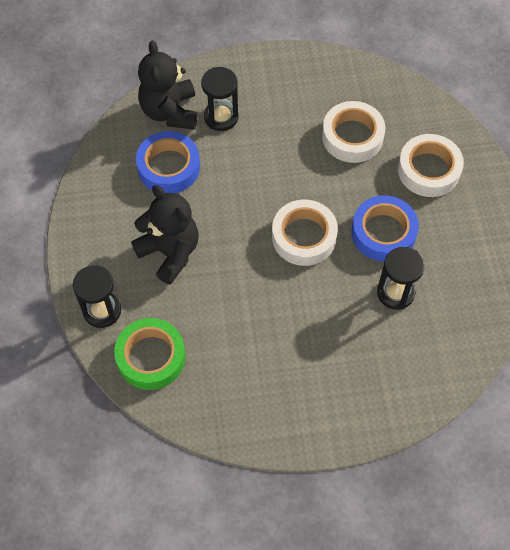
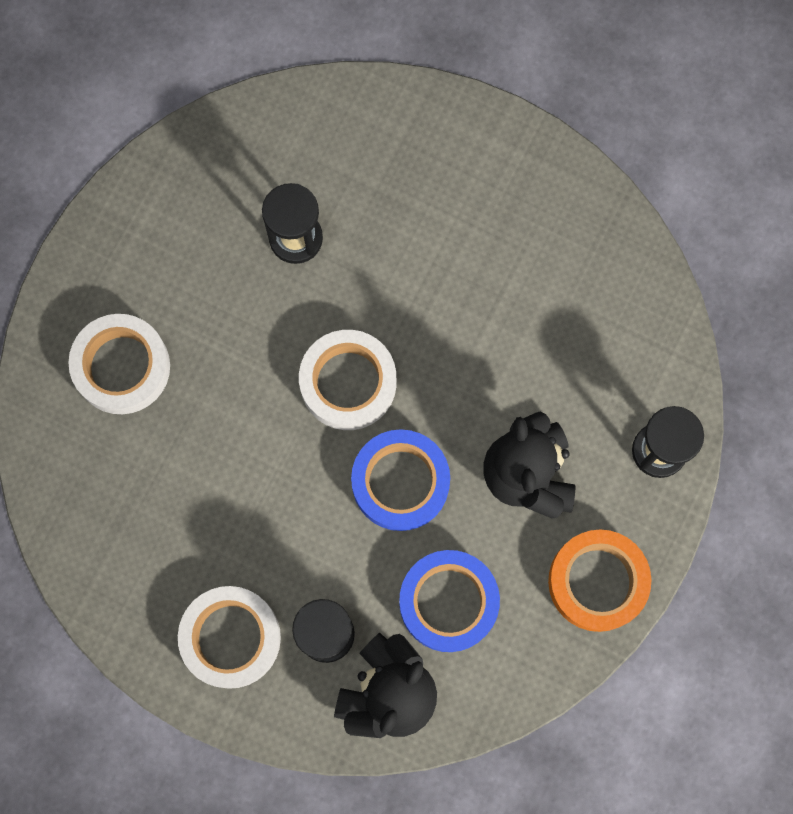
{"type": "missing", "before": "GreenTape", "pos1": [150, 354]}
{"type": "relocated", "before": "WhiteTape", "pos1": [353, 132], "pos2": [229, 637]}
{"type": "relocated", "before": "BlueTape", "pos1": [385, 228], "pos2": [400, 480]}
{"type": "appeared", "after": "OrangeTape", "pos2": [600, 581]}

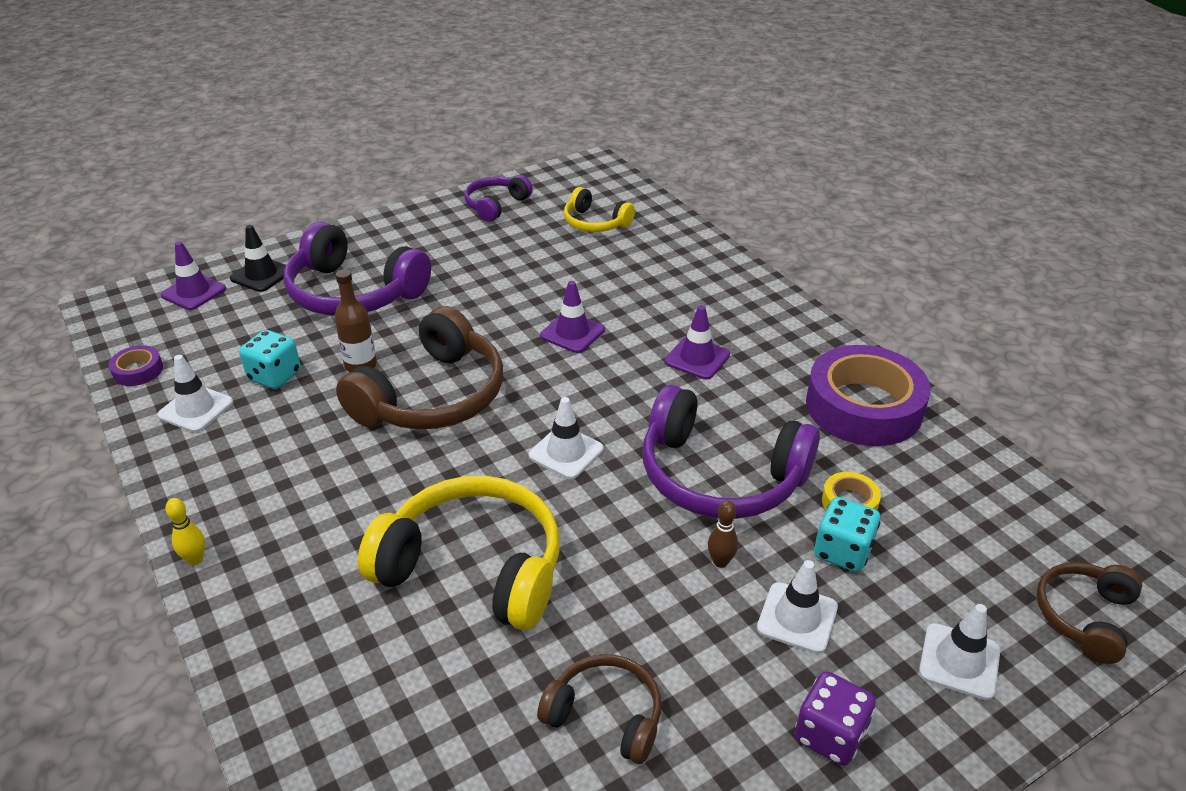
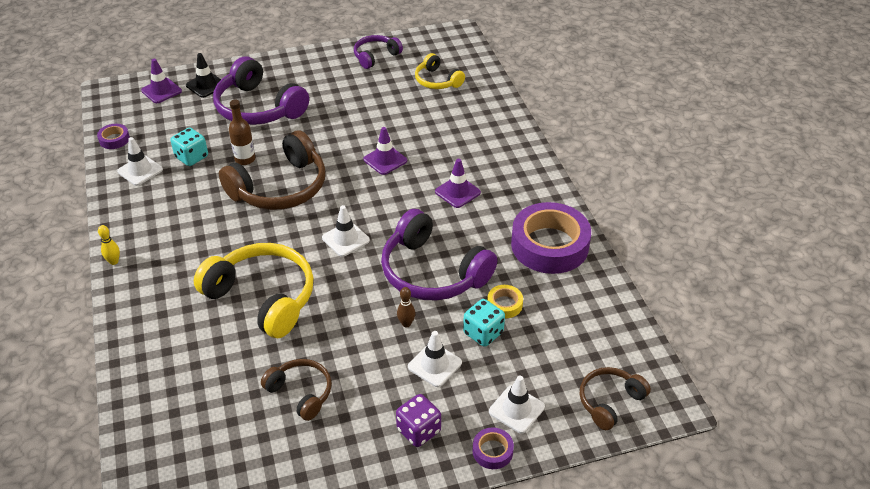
{"type": "appeared", "after": "PurpleTape", "pos2": [493, 448]}

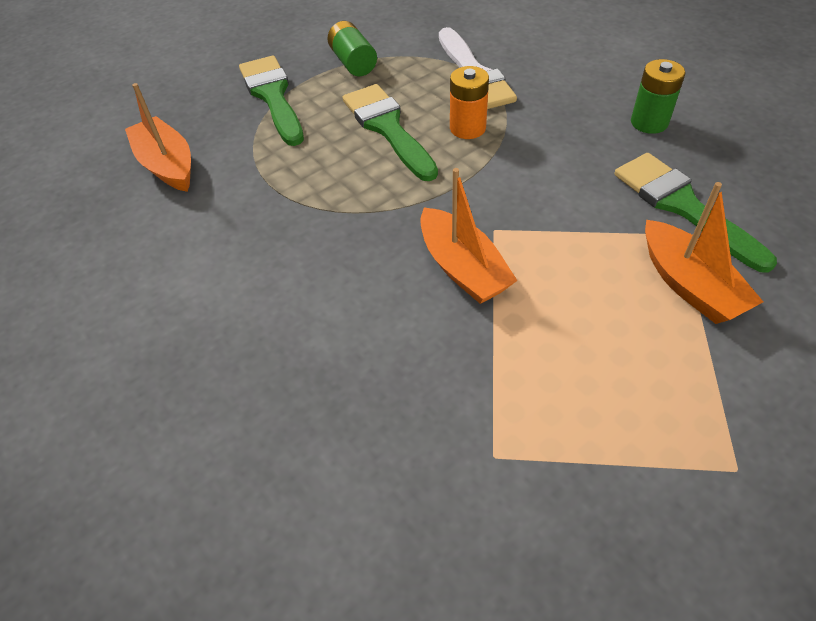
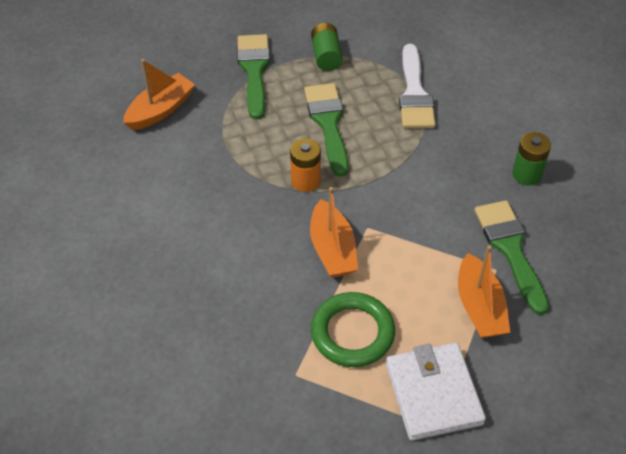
{"type": "spun", "before": "OrangeBoat", "pos1": [158, 137], "pos2": [159, 94], "turn": 60}
{"type": "relocated", "before": "OrangeBattery", "pos1": [469, 102], "pos2": [305, 165]}
{"type": "appeared", "after": "GreenRing", "pos2": [353, 329]}
{"type": "appeared", "after": "WhiteWallet", "pos2": [436, 392]}

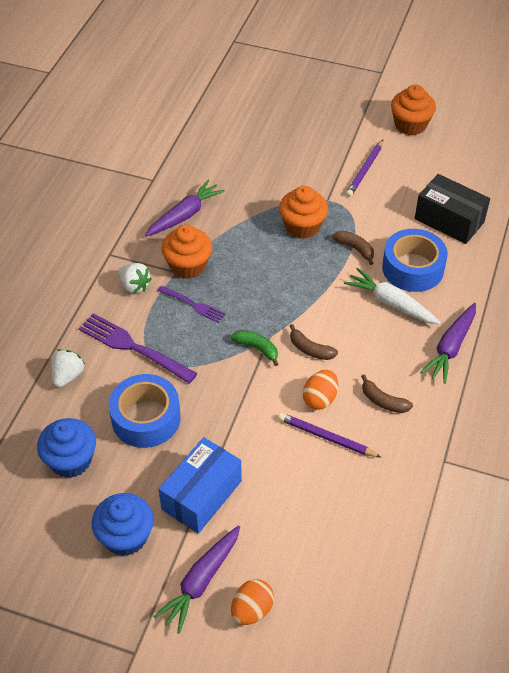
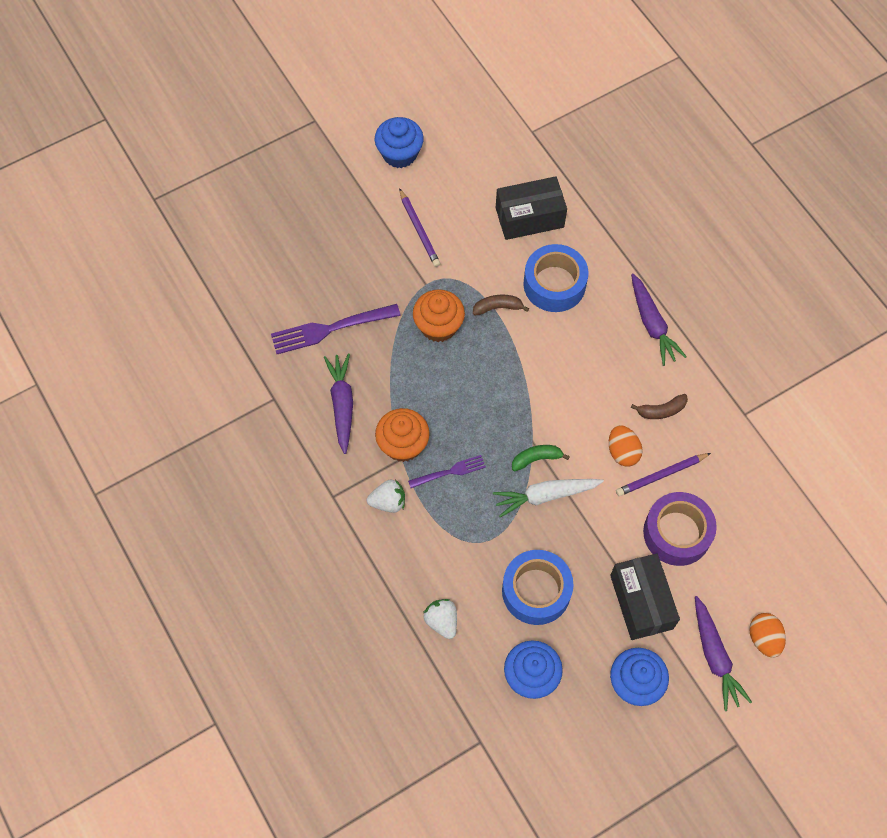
{"type": "relocated", "before": "PurpleFork", "pos1": [138, 348], "pos2": [336, 329]}
{"type": "colour", "before": "BlueBox", "after": "BlackBox", "pos1": [200, 485], "pos2": [645, 596]}
{"type": "missing", "before": "BrownBanana", "pos1": [314, 342]}
{"type": "relocated", "before": "WhiteCarrot", "pos1": [392, 296], "pos2": [548, 498]}
{"type": "colour", "before": "OrangeCupcake", "after": "BlueCupcake", "pos1": [413, 109], "pos2": [399, 142]}
{"type": "appeared", "after": "PurpleTape", "pos2": [680, 529]}

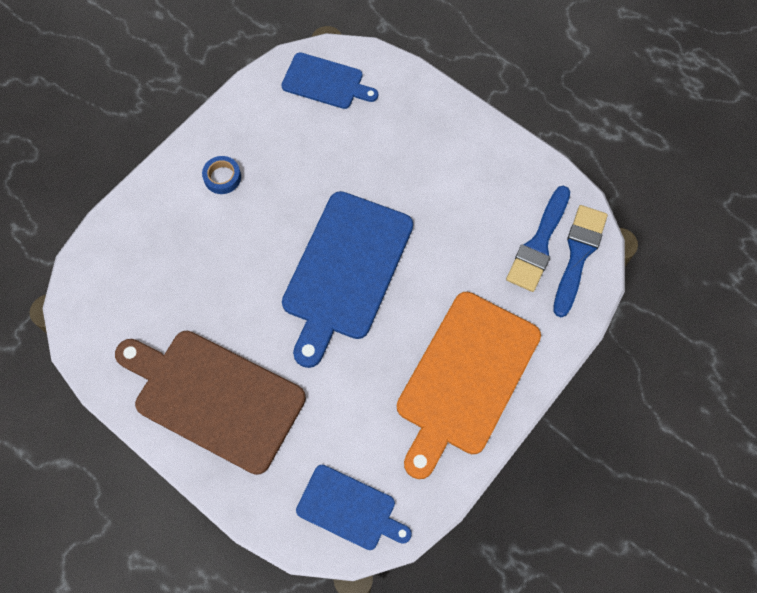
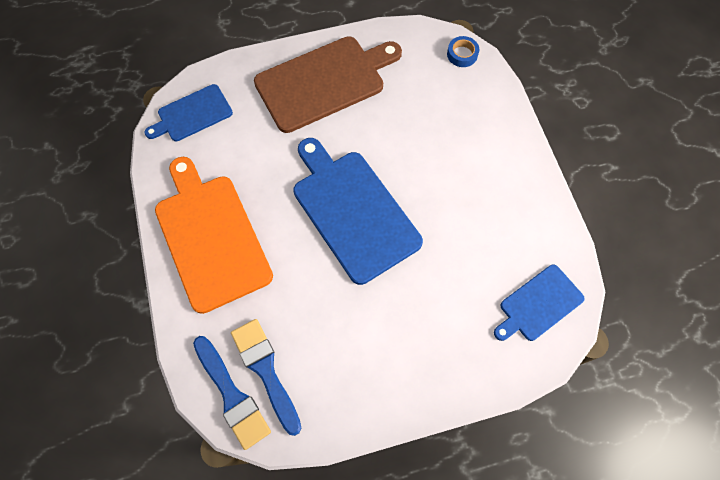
{"type": "relocated", "before": "BlueTape", "pos1": [221, 175], "pos2": [463, 51]}

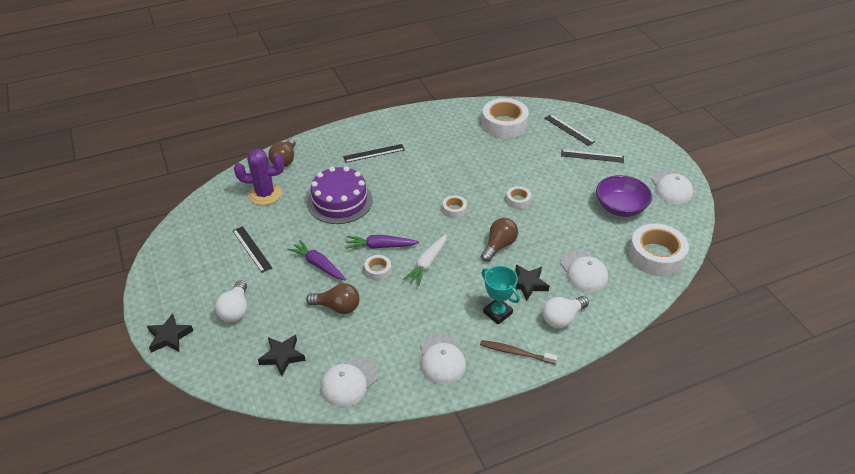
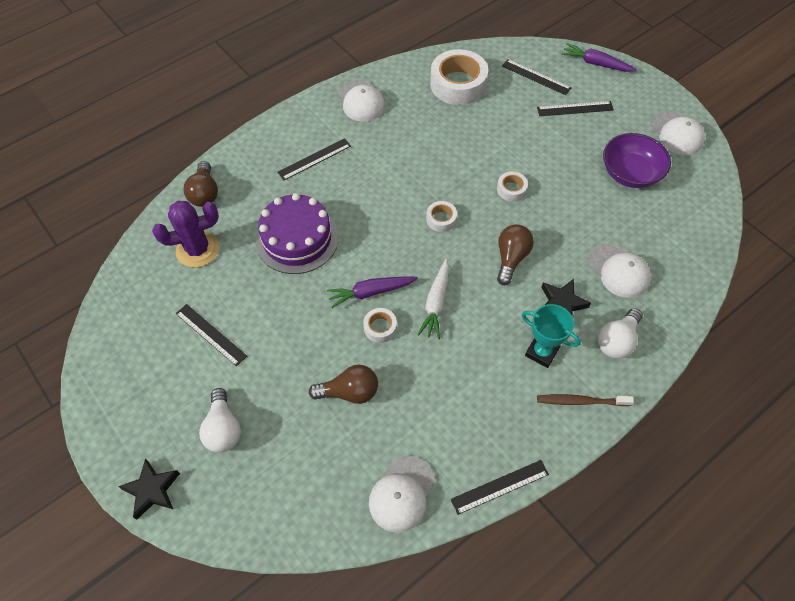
{"type": "missing", "before": "BlackStar", "pos1": [282, 355]}
{"type": "relocated", "before": "PurpleCarrot", "pos1": [317, 260], "pos2": [599, 57]}
{"type": "relocated", "before": "WhiteCap", "pos1": [443, 358], "pos2": [361, 101]}
{"type": "missing", "before": "WhiteTape", "pos1": [659, 249]}
{"type": "appeared", "after": "BlackRuler", "pos2": [500, 487]}

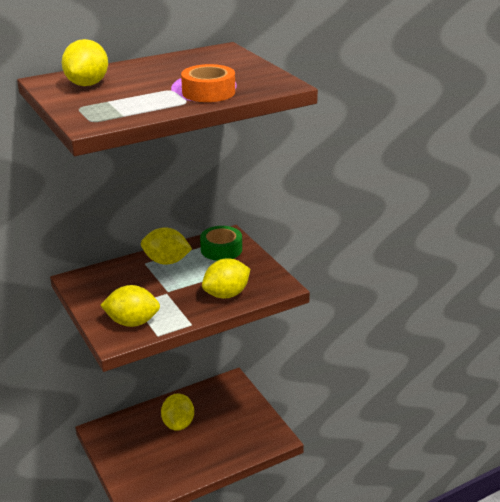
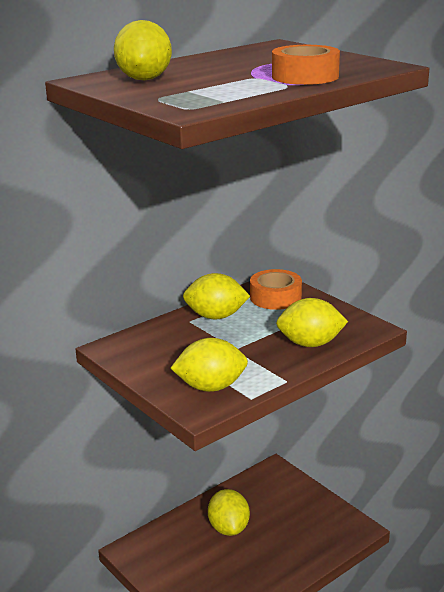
{"type": "colour", "before": "GreenTape", "after": "OrangeTape", "pos1": [221, 243], "pos2": [276, 289]}
{"type": "spun", "before": "YellowLemon", "pos1": [226, 278], "pos2": [312, 322], "turn": 45}

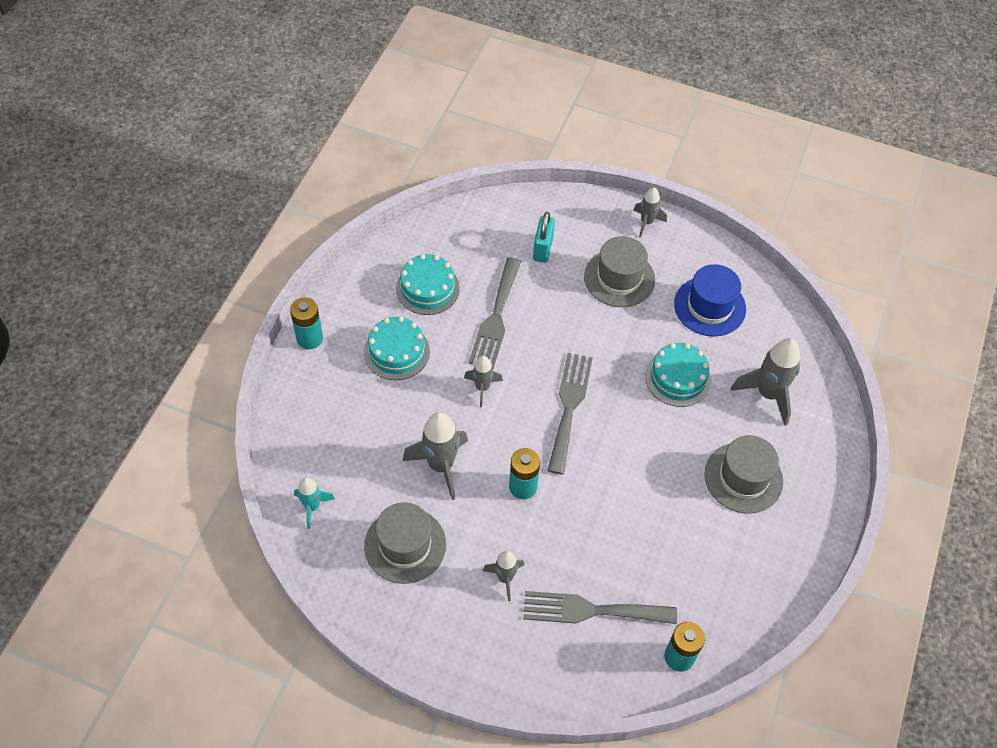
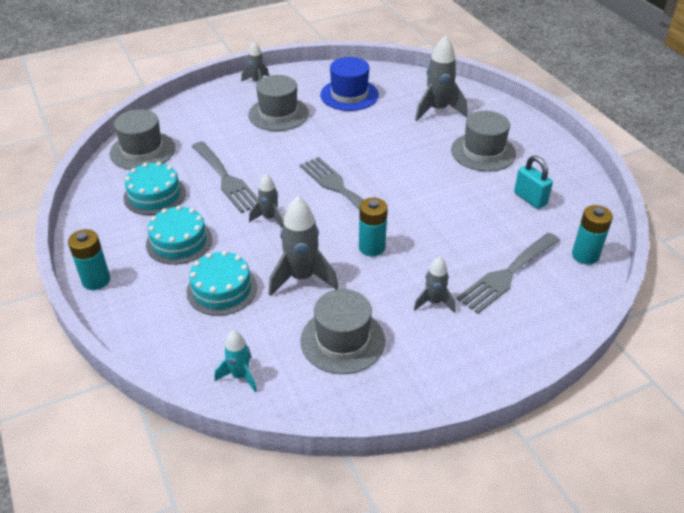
{"type": "relocated", "before": "TurquoisePadlock", "pos1": [544, 237], "pos2": [533, 182]}
{"type": "relocated", "before": "TurquoiseCake", "pos1": [678, 375], "pos2": [221, 283]}
{"type": "appeared", "after": "GreyHat", "pos2": [142, 139]}

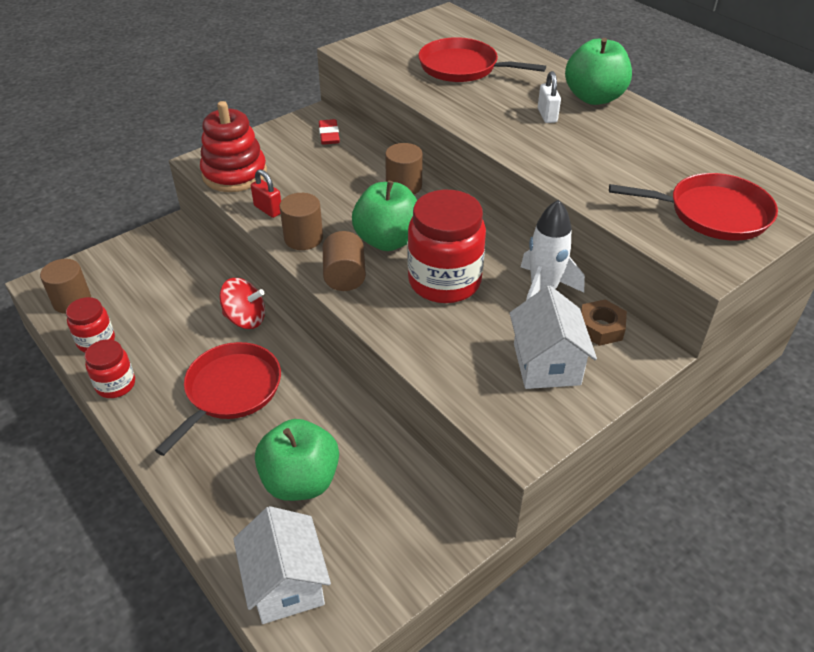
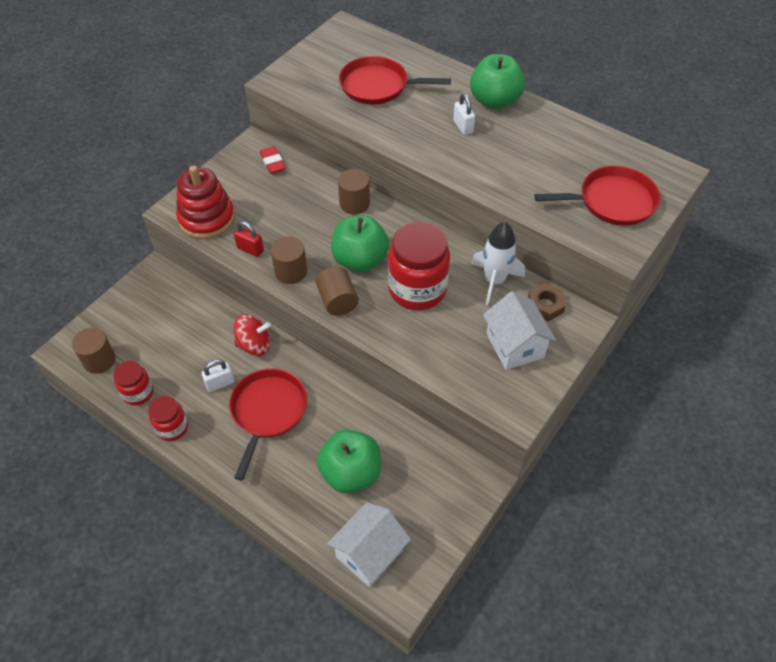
{"type": "spun", "before": "WhiteHouse", "pos1": [282, 565], "pos2": [369, 544], "turn": 75}
{"type": "appeared", "after": "WhitePadlock", "pos2": [217, 376]}

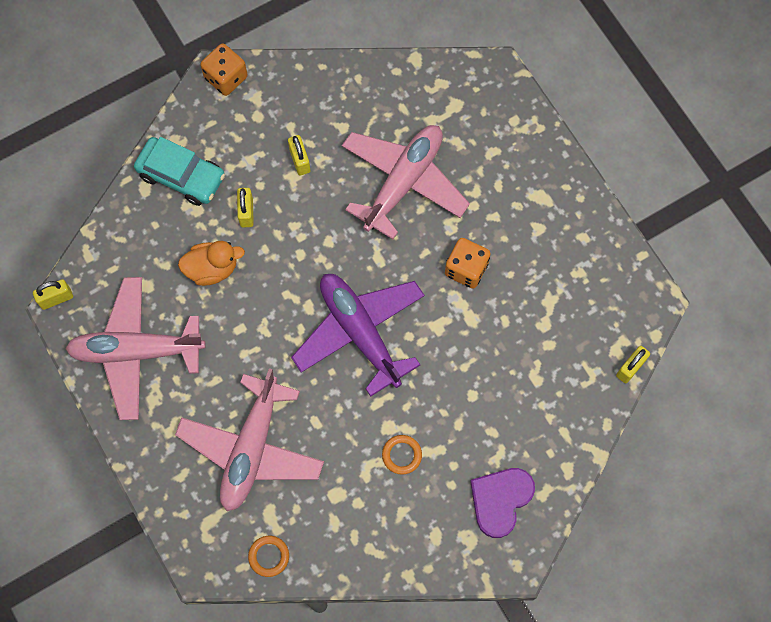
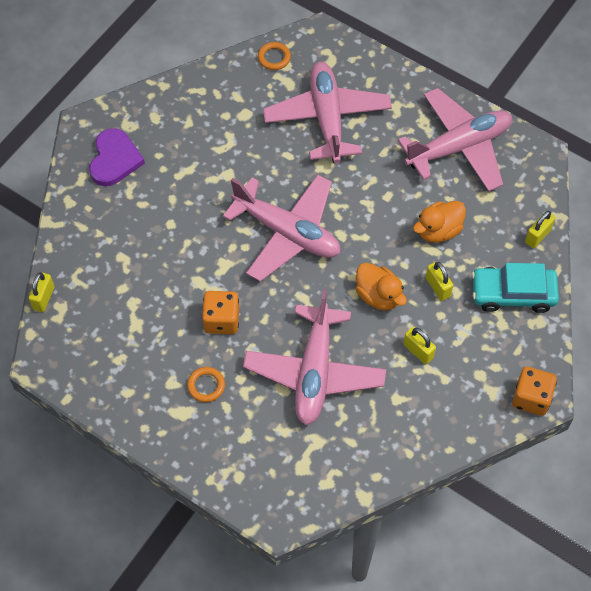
{"type": "relocated", "before": "YellowPadlock", "pos1": [53, 294], "pos2": [540, 229]}
{"type": "colour", "before": "PurplePlane", "after": "PinkPlane", "pos1": [358, 335], "pos2": [281, 228]}
{"type": "relocated", "before": "OrangeRing", "pos1": [402, 455], "pos2": [206, 384]}
{"type": "appeared", "after": "OrangeDuck", "pos2": [381, 287]}

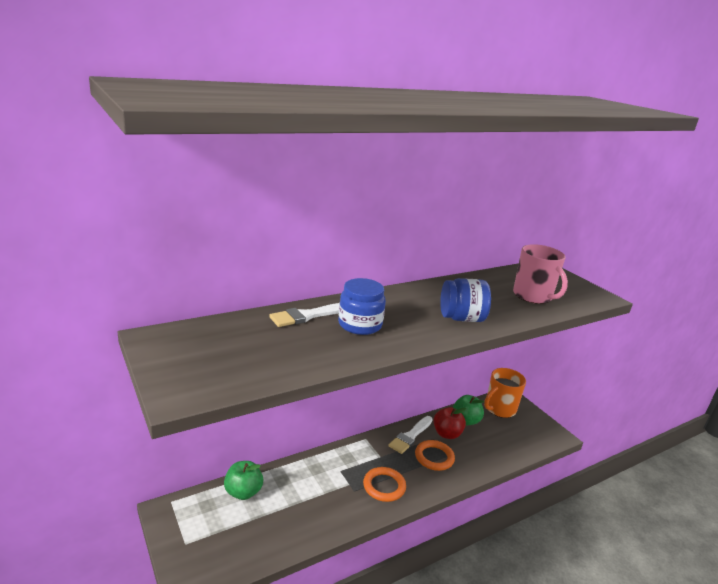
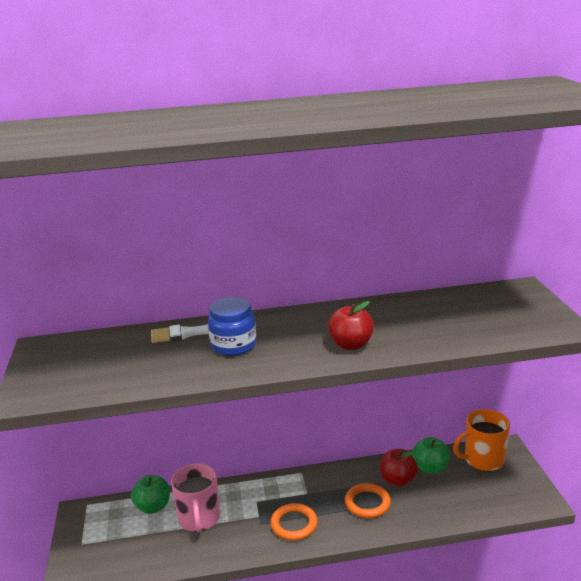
{"type": "missing", "before": "WhiteBrush", "pos1": [410, 435]}
{"type": "exchanged", "before": "BlueJar", "after": "RedApple", "pos1": [465, 300], "pos2": [351, 325]}
{"type": "relocated", "before": "PinkMug", "pos1": [540, 274], "pos2": [195, 498]}

